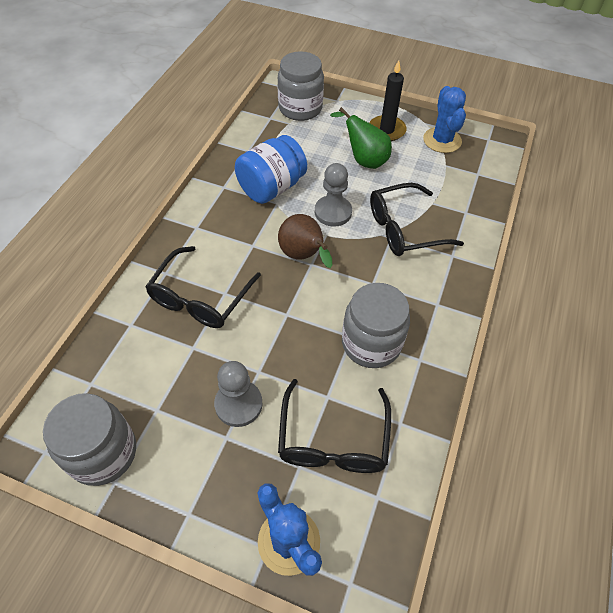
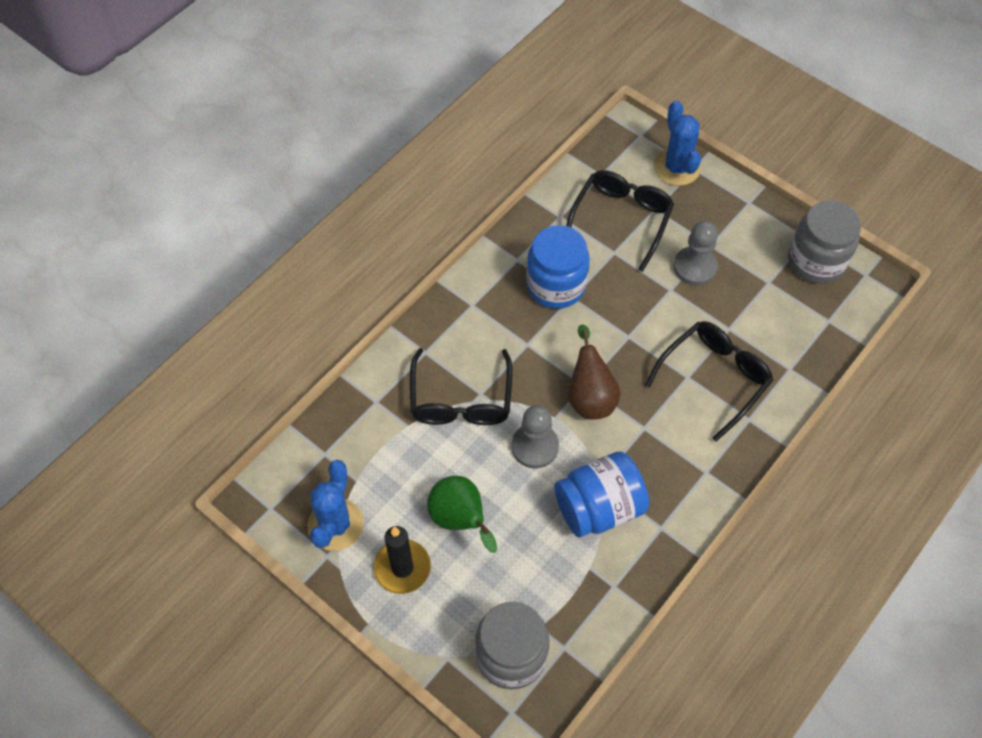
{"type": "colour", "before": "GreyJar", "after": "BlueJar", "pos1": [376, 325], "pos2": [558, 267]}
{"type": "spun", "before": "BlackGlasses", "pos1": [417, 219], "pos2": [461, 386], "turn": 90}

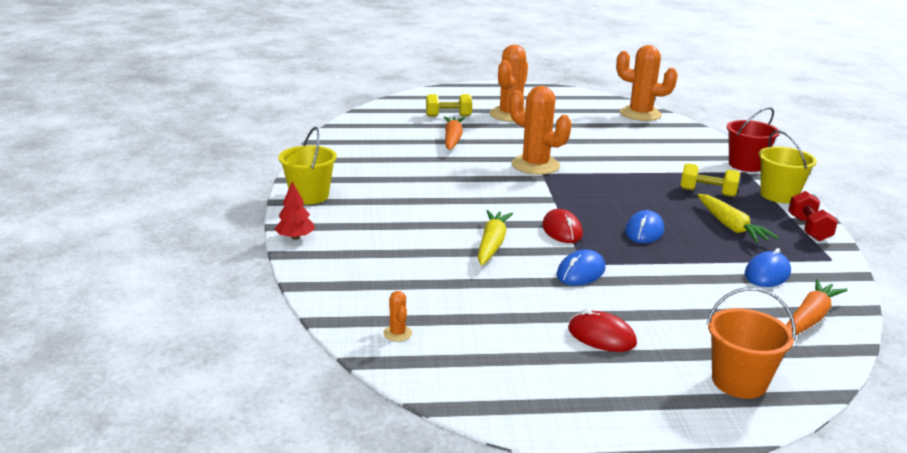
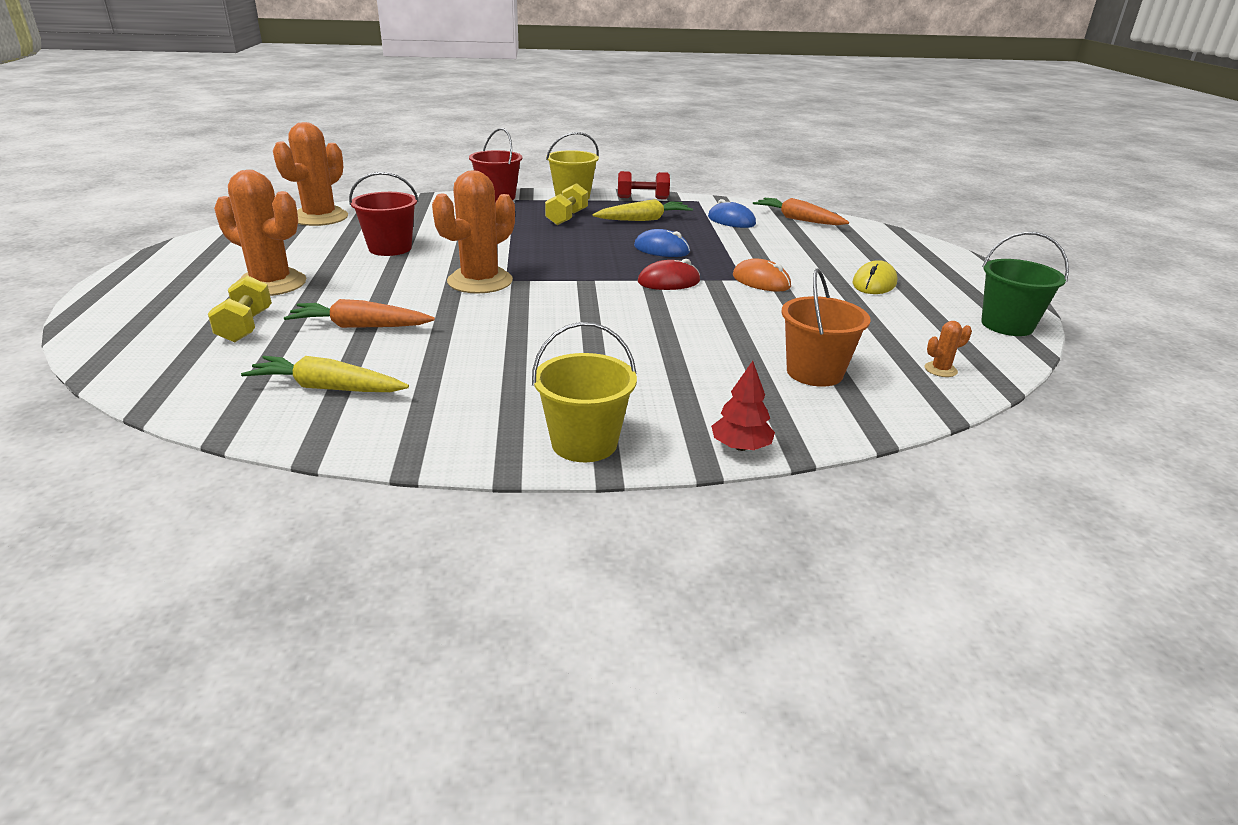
{"type": "relocated", "before": "YellowCarrot", "pos1": [495, 237], "pos2": [325, 374]}
{"type": "colour", "before": "BlueMouse", "after": "OrangeMouse", "pos1": [581, 268], "pos2": [762, 275]}
{"type": "colour", "before": "RedMouse", "after": "YellowMouse", "pos1": [602, 330], "pos2": [874, 277]}
{"type": "relocated", "before": "OrangeBucket", "pos1": [751, 343], "pos2": [826, 327]}
{"type": "appeared", "after": "RedBucket", "pos2": [384, 214]}
{"type": "appeared", "after": "GreenBucket", "pos2": [1025, 284]}

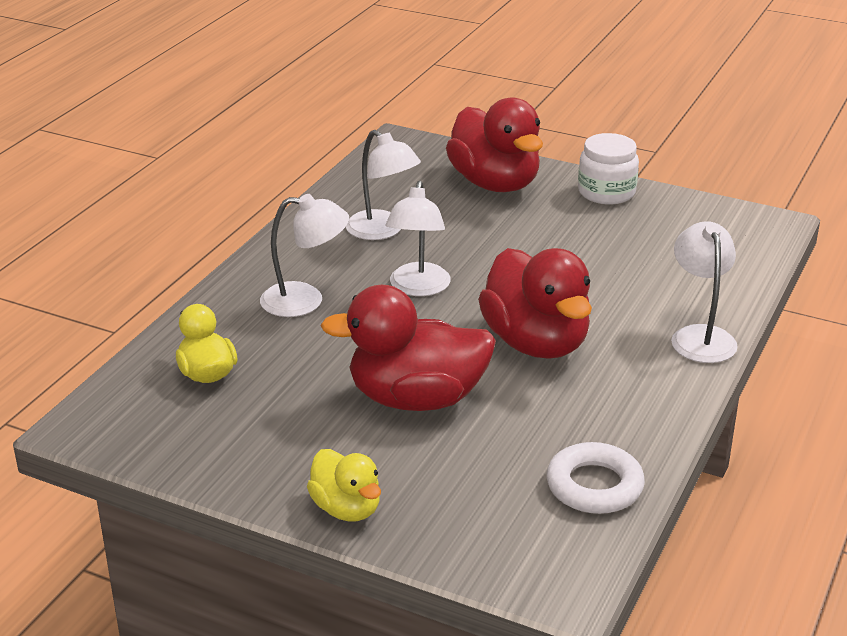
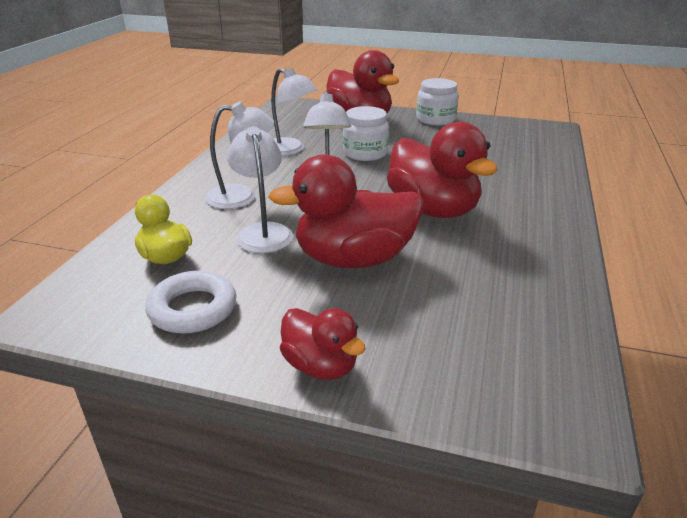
{"type": "colour", "before": "YellowDuck", "after": "RedDuck", "pos1": [344, 485], "pos2": [323, 344]}
{"type": "relocated", "before": "WhiteRing", "pos1": [595, 478], "pos2": [191, 302]}
{"type": "relocated", "before": "WhiteLamp", "pos1": [704, 292], "pos2": [260, 189]}
{"type": "appeared", "after": "WhiteJar", "pos2": [366, 133]}

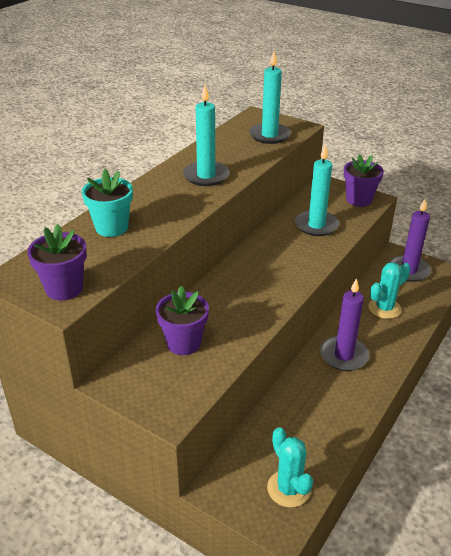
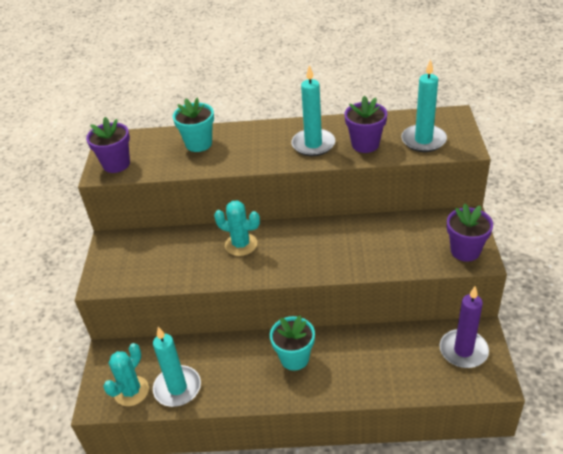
{"type": "relocated", "before": "PurpleFlowerPot", "pos1": [182, 320], "pos2": [365, 124]}
{"type": "relocated", "before": "TurquoiseCandle", "pos1": [317, 190], "pos2": [177, 367]}
{"type": "exchanged", "before": "PurpleCandle", "after": "TurquoiseFlowerPot", "pos1": [344, 324], "pos2": [292, 343]}
{"type": "relocated", "before": "TurquoiseCactus", "pos1": [389, 290], "pos2": [237, 228]}

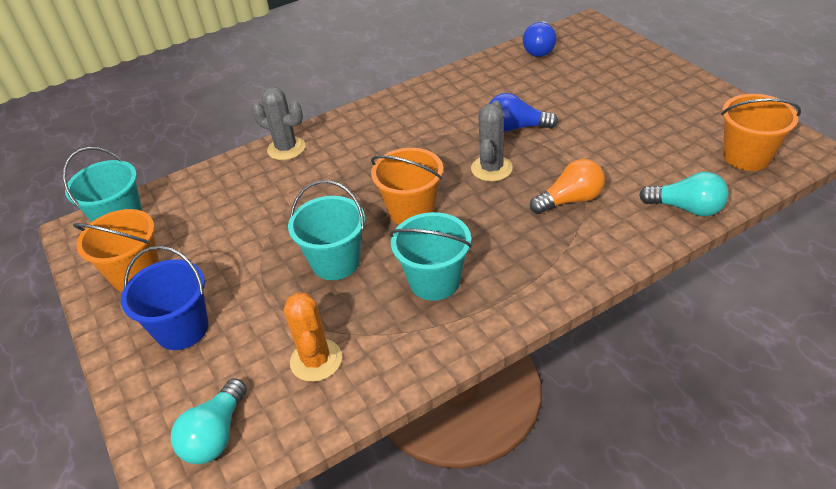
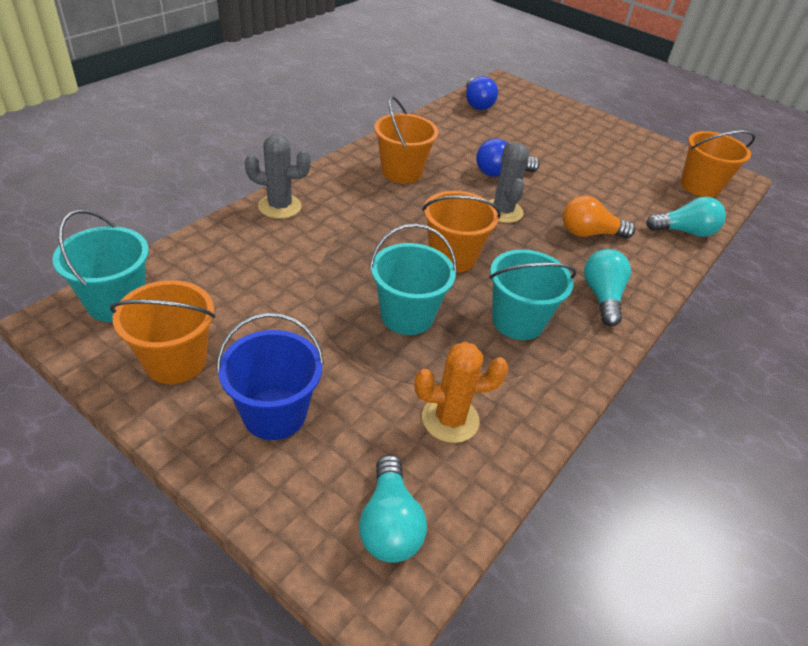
{"type": "spun", "before": "OrangeCactus", "pos1": [313, 337], "pos2": [462, 392], "turn": -60}
{"type": "spun", "before": "OrangeLightBulb", "pos1": [567, 186], "pos2": [599, 217], "turn": -135}
{"type": "appeared", "after": "OrangeBucket", "pos2": [406, 139]}
{"type": "appeared", "after": "TurquoiseLightBulb", "pos2": [607, 287]}

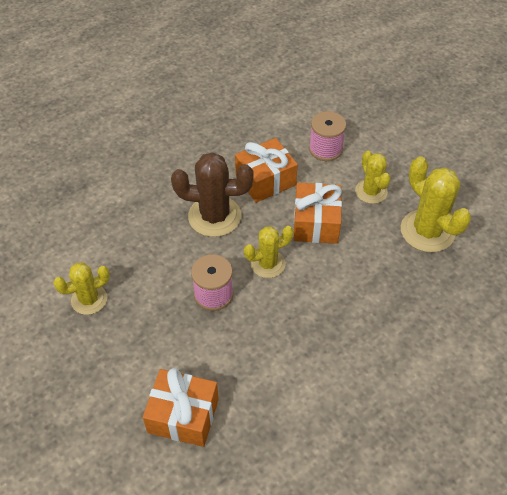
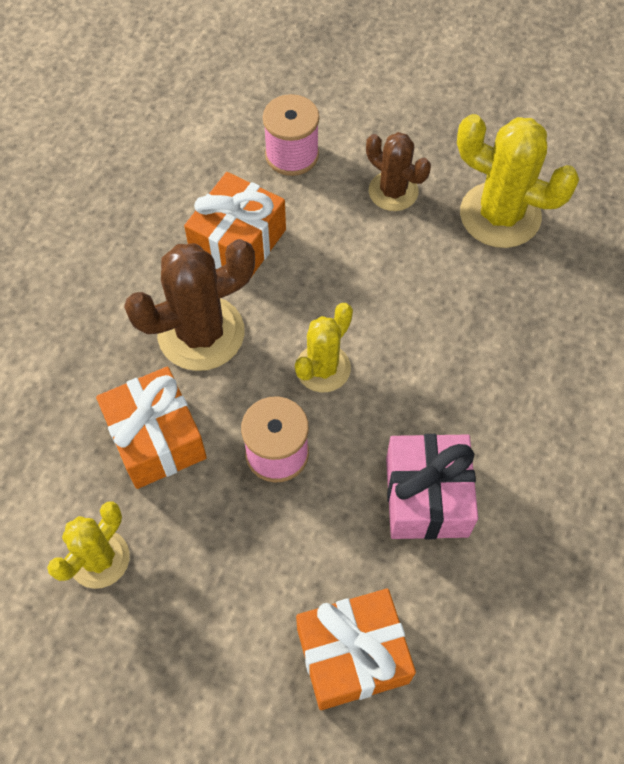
{"type": "relocated", "before": "OrangeGift", "pos1": [317, 213], "pos2": [151, 428]}
{"type": "colour", "before": "YellowCactus", "after": "BrownCactus", "pos1": [373, 177], "pos2": [398, 171]}
{"type": "appeared", "after": "PinkGift", "pos2": [432, 486]}

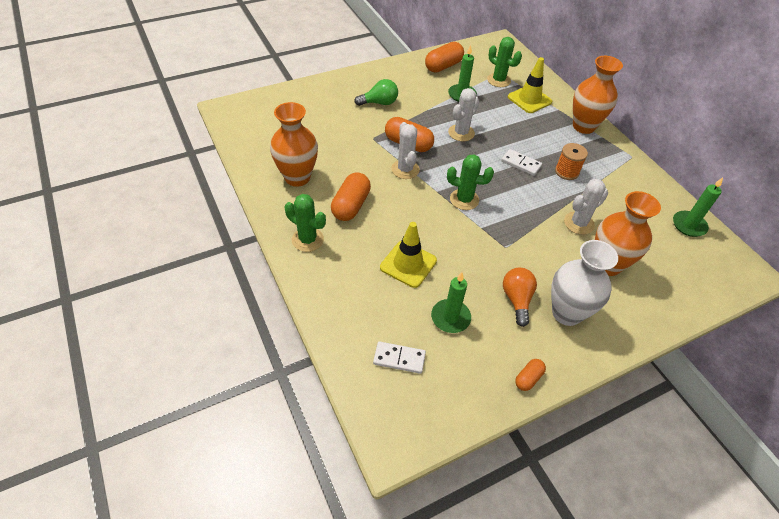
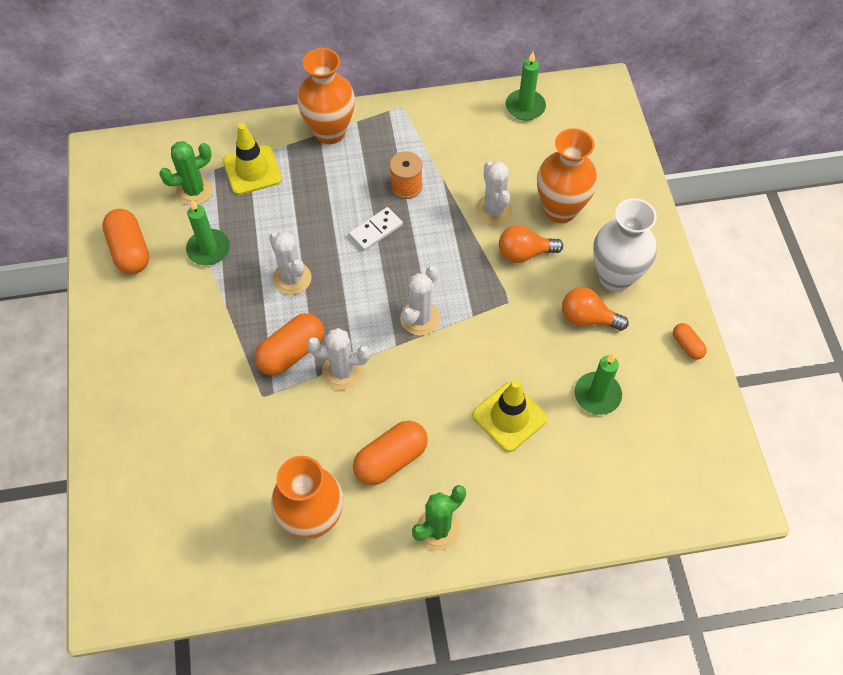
{"type": "spun", "before": "OrangeCapsule", "pos1": [351, 196], "pos2": [390, 453], "turn": -75}
{"type": "missing", "before": "GreenLightBulb", "pos1": [376, 92]}
{"type": "missing", "before": "WhiteDomino", "pos1": [399, 357]}
{"type": "colour", "before": "GreenCactus", "after": "WhiteCactus", "pos1": [470, 182], "pos2": [420, 301]}
{"type": "appeared", "after": "OrangeLightBulb", "pos2": [531, 244]}

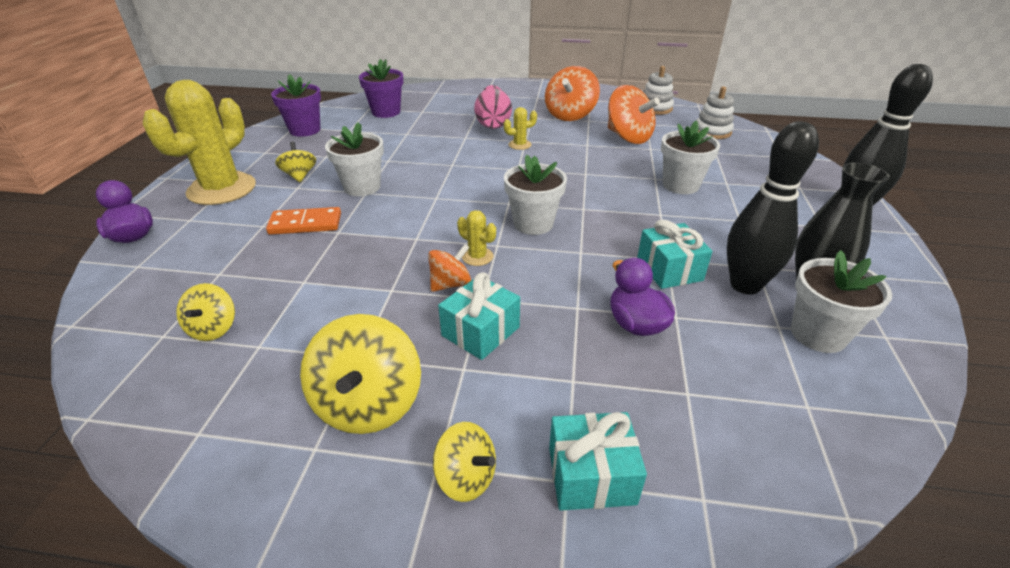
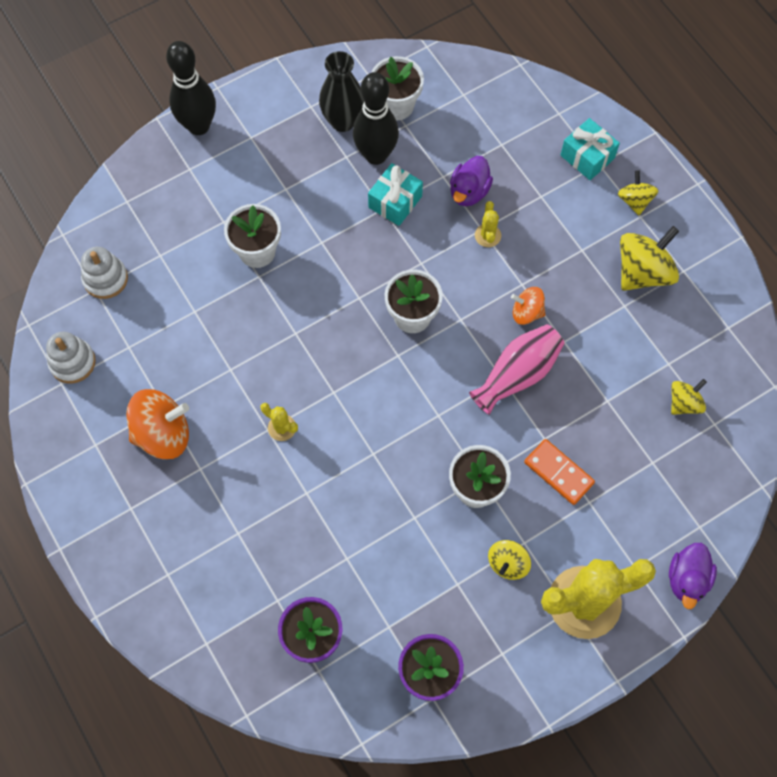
{"type": "missing", "before": "TurquoiseGift", "pos1": [479, 316]}
{"type": "relocated", "before": "YellowCactus", "pos1": [476, 238], "pos2": [488, 224]}
{"type": "relocated", "before": "PinkVase", "pos1": [493, 107], "pos2": [517, 369]}
{"type": "missing", "before": "OrangeSpinningTop", "pos1": [634, 114]}

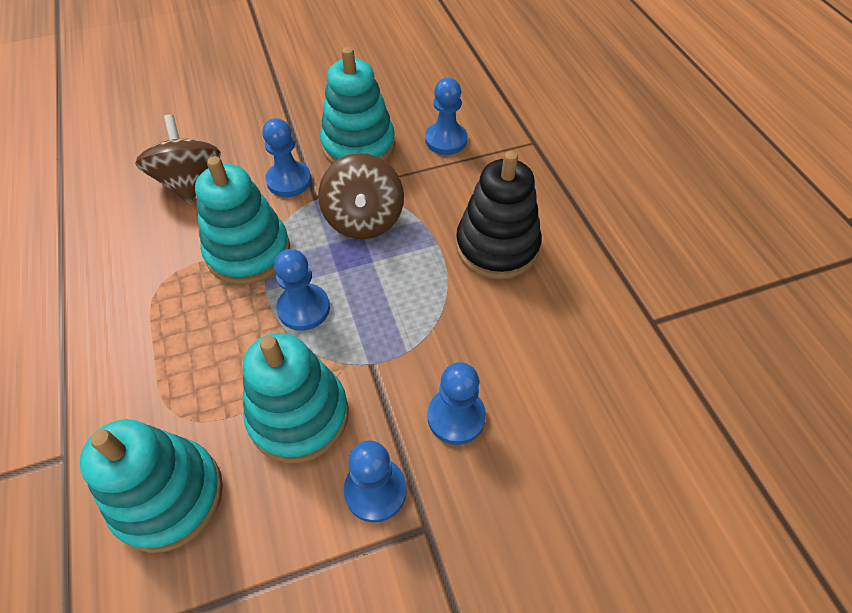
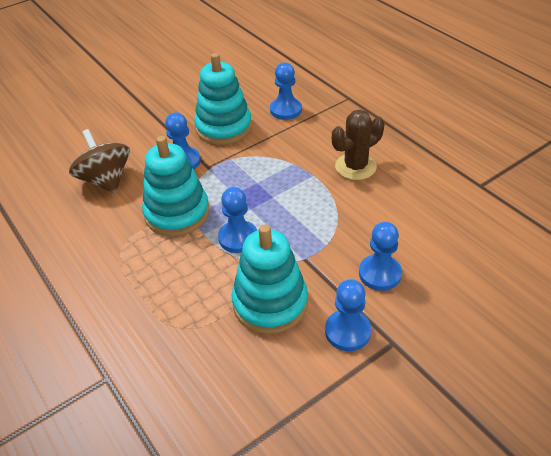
{"type": "missing", "before": "TurquoiseStackingToy", "pos1": [151, 486]}
{"type": "missing", "before": "BrownSpinningTop", "pos1": [361, 196]}
{"type": "exchanged", "before": "BlackStackingToy", "after": "BrownCactus", "pos1": [498, 215], "pos2": [358, 145]}

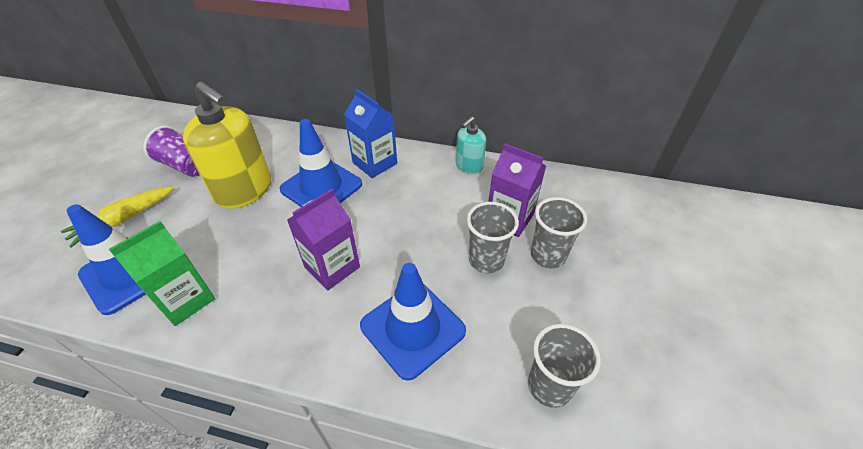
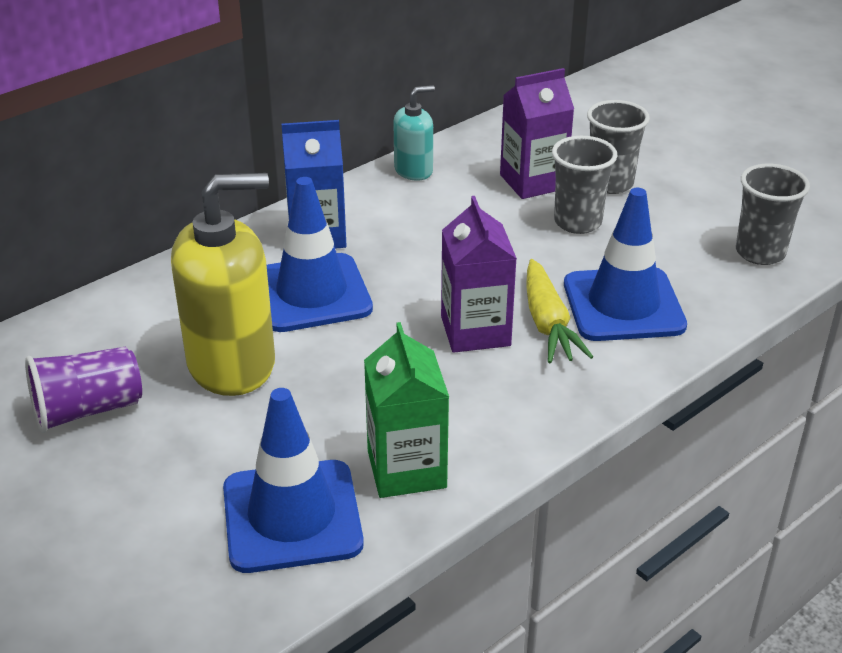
{"type": "relocated", "before": "YellowCarrot", "pos1": [117, 216], "pos2": [559, 311]}
{"type": "spun", "before": "TurquoiseSoapDispenser", "pos1": [471, 145], "pos2": [414, 133], "turn": -105}

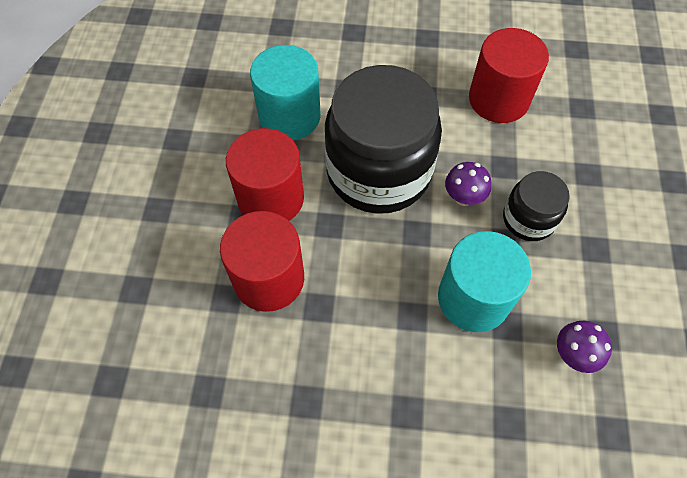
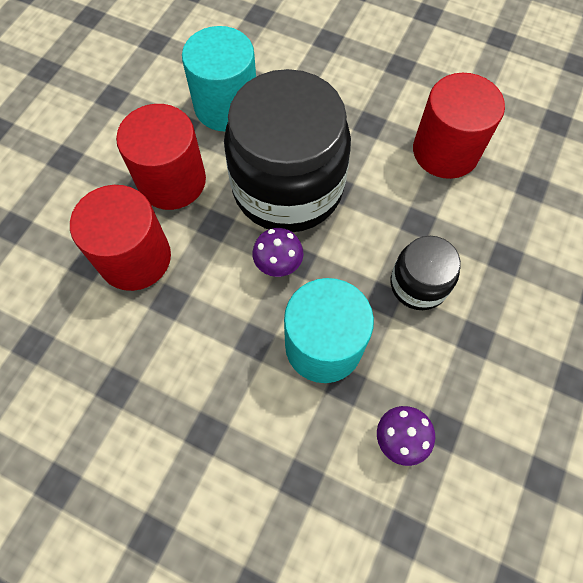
{"type": "relocated", "before": "PurpleMushroom", "pos1": [468, 184], "pos2": [278, 252]}

